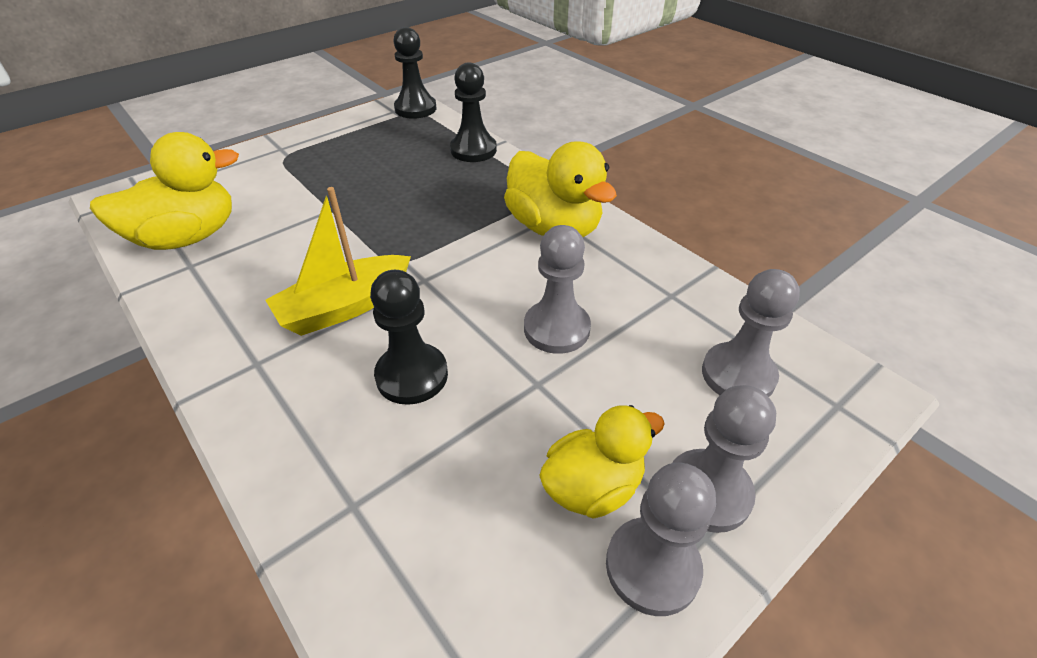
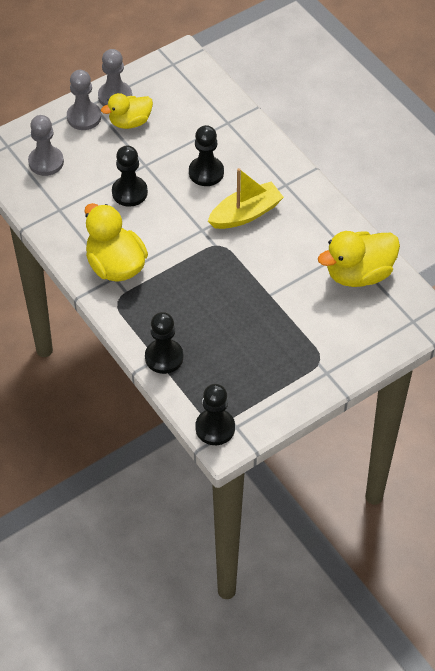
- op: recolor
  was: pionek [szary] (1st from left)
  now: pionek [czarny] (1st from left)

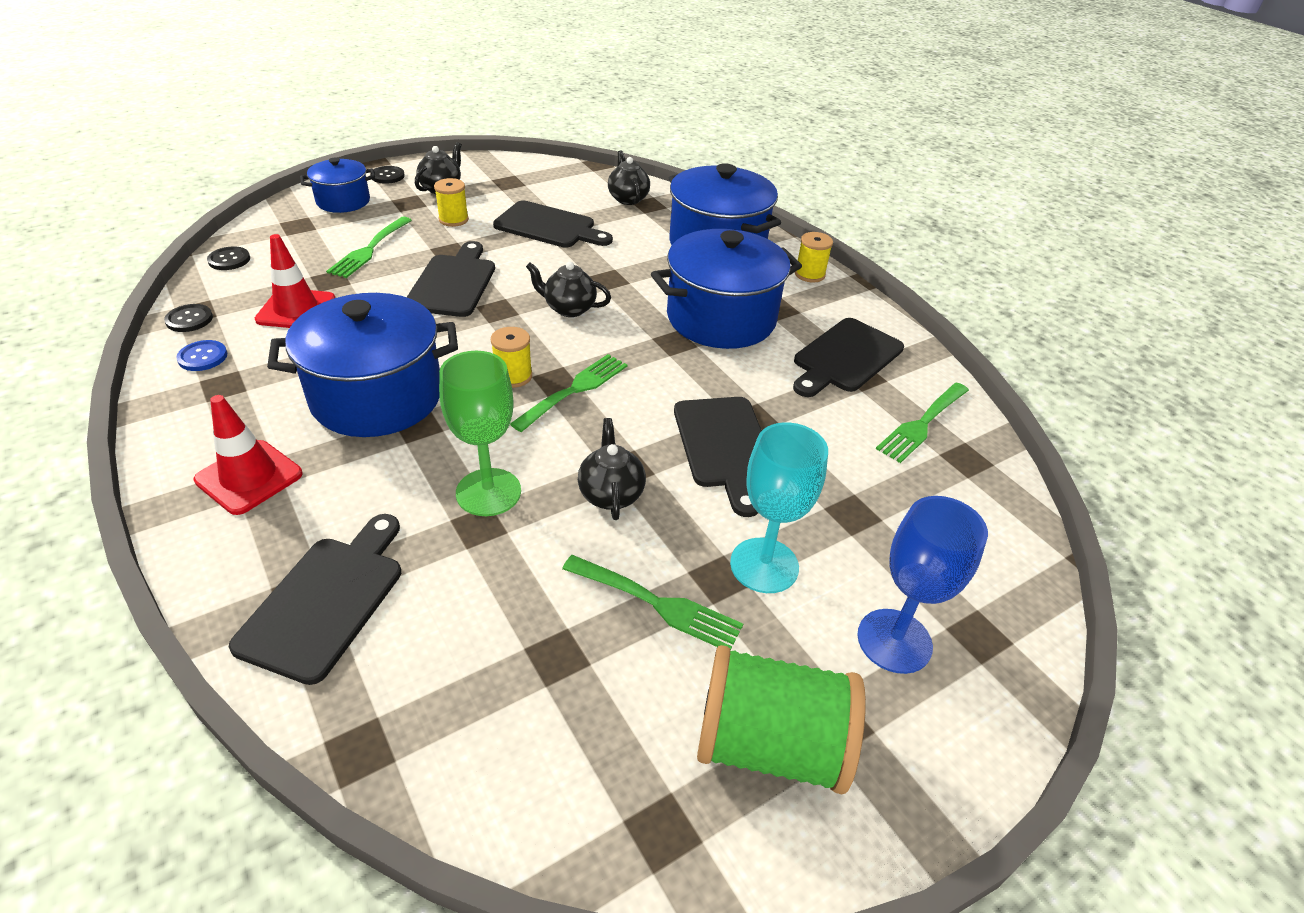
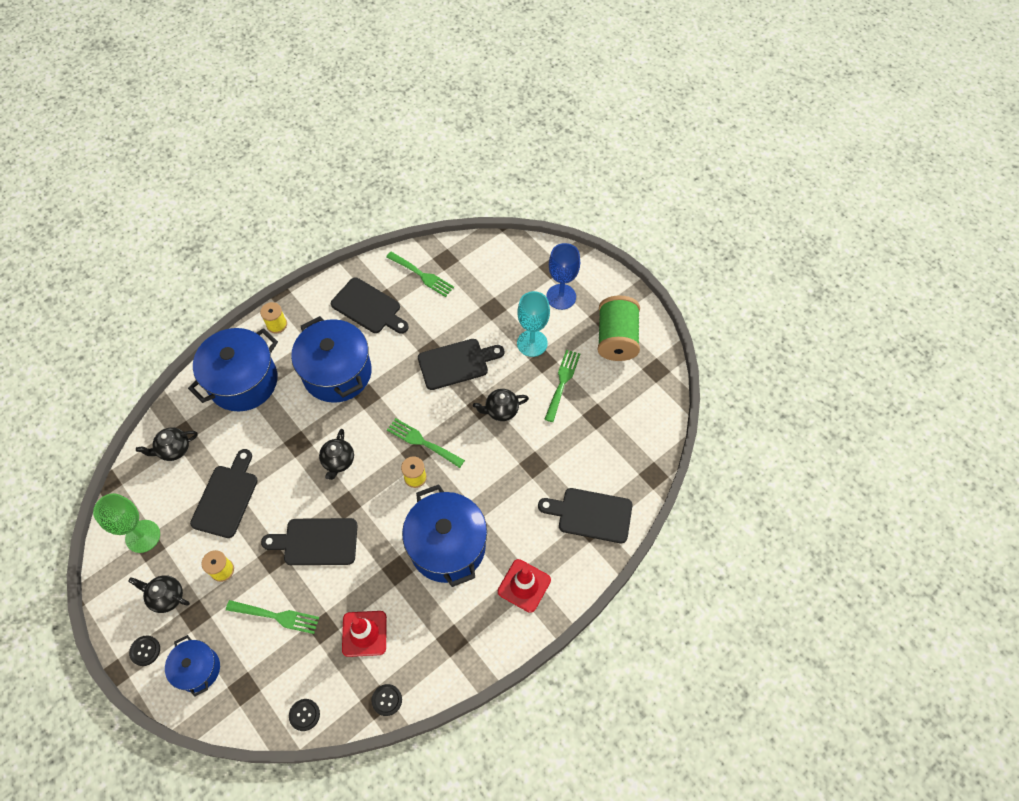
- op: delete
  was: guzik [niebieski]
- op: move
  was: kielich [zielony]

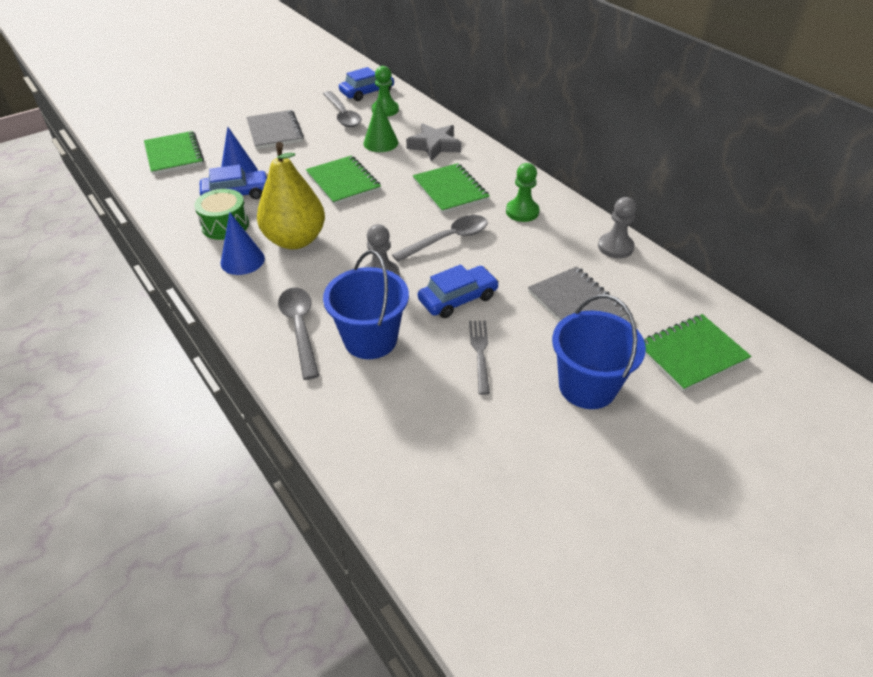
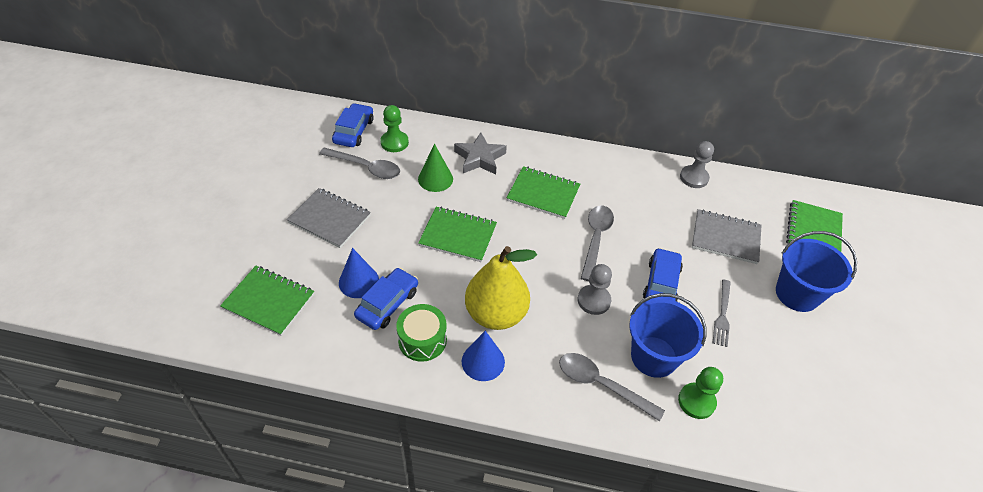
- op: rotate
  was: widelec [szary]
  clockwise: -120
- op: move
  was: pionek [zielony] (2nd from left)

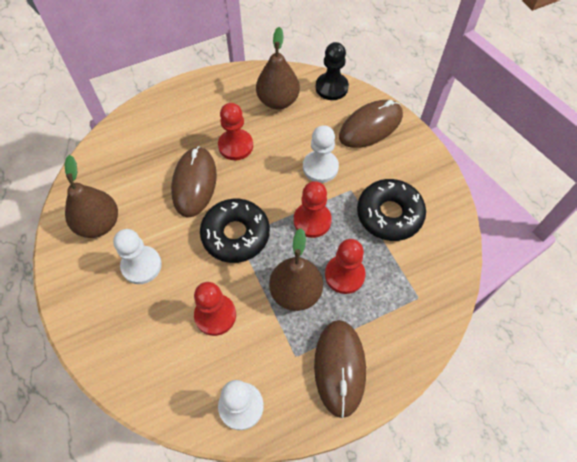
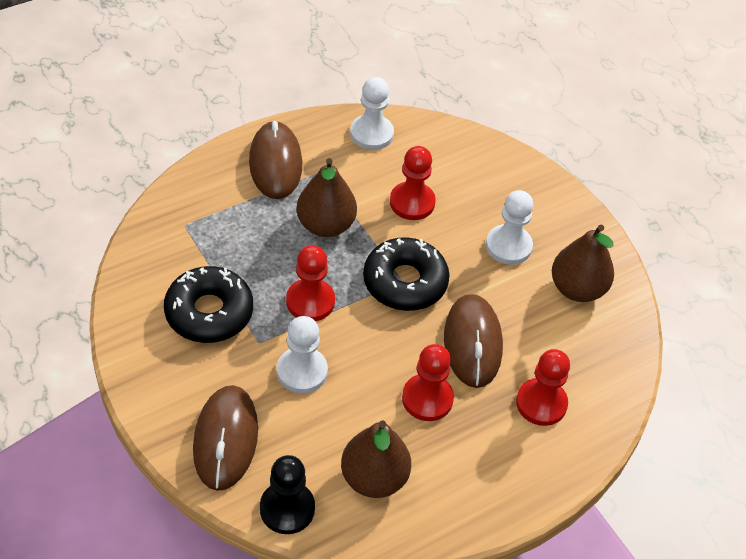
- op: move
  was: pionek [czerwony] (4th from left)
- op: rotate
  was: myszka [brązowy] (3rd from left in the first image)
  clockwise: -45

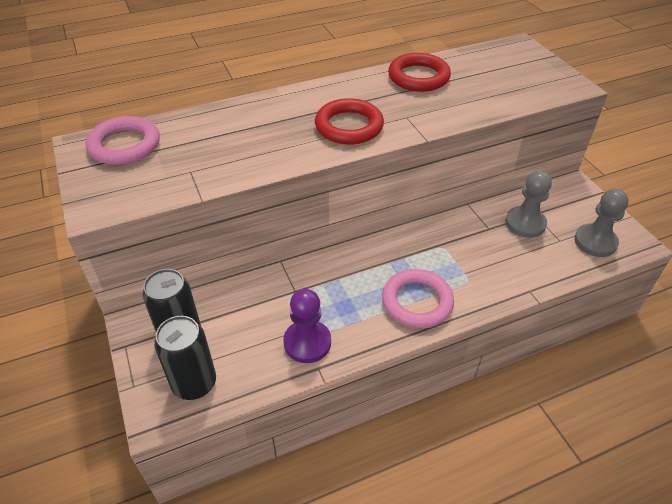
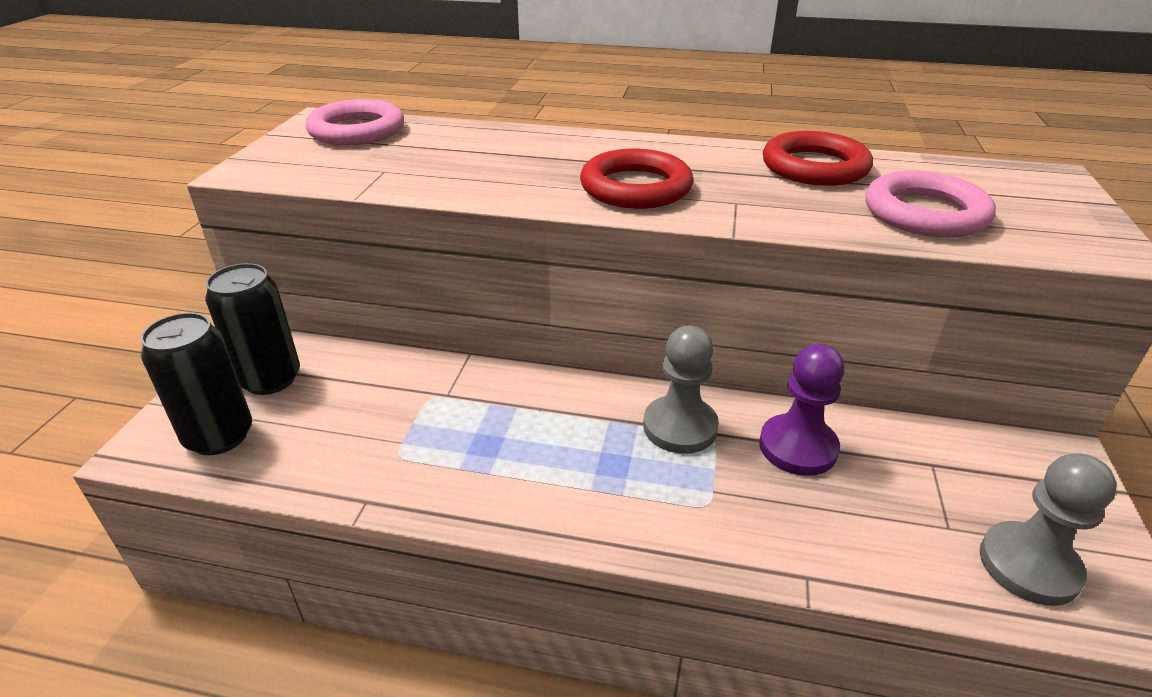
- op: move
  was: pionek [fioletowy]
- op: move
  was: pierścień [różowy] (2nd from left)
- op: move
  was: pionek [szary] (1st from left)

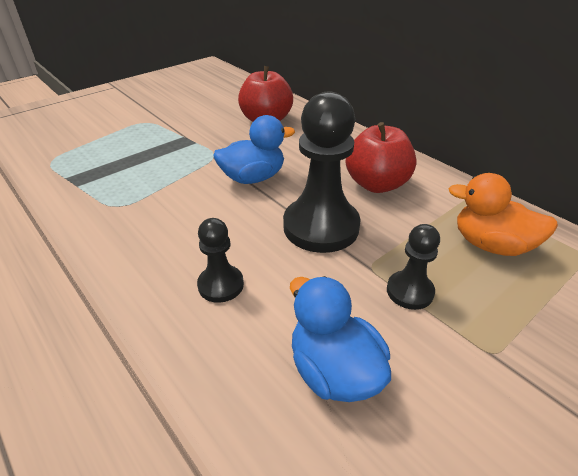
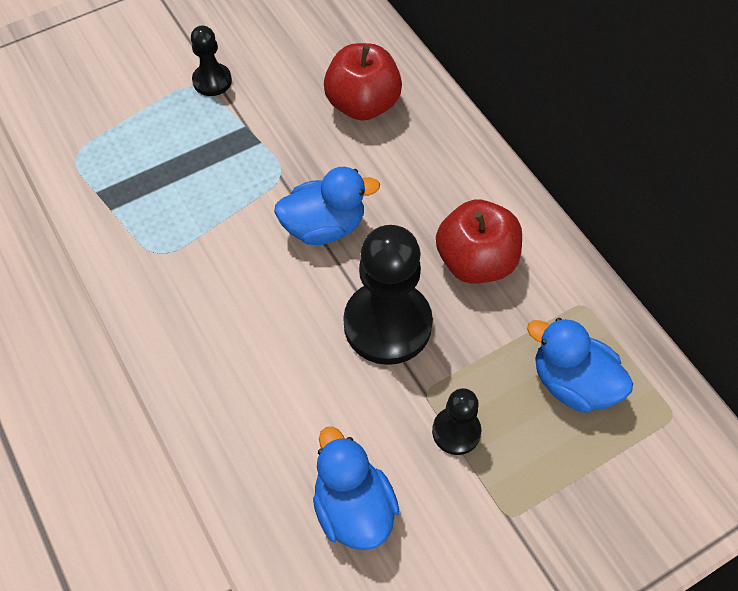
- op: move
  was: pionek [czarny] (1st from left)
- op: recolor
  was: kaczka [pomarańczowy]
  now: kaczka [niebieski] (3rd from left)

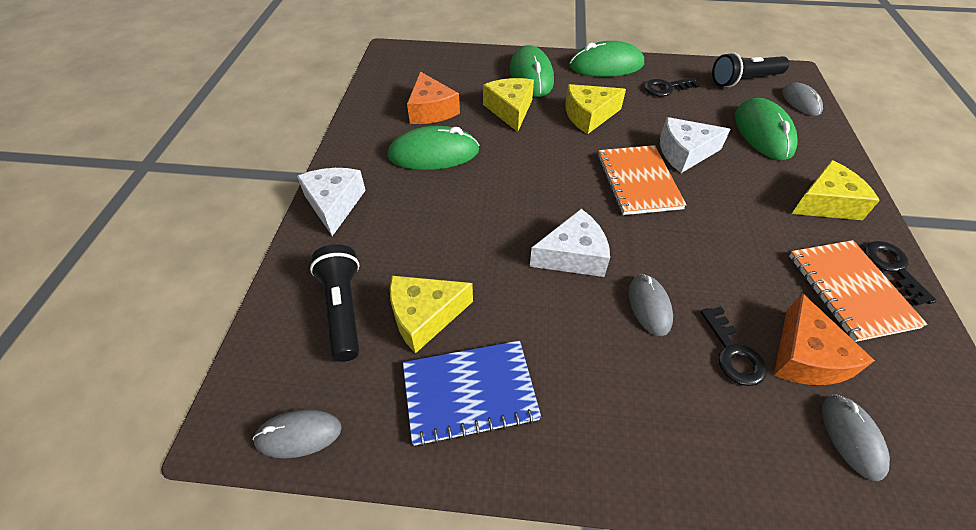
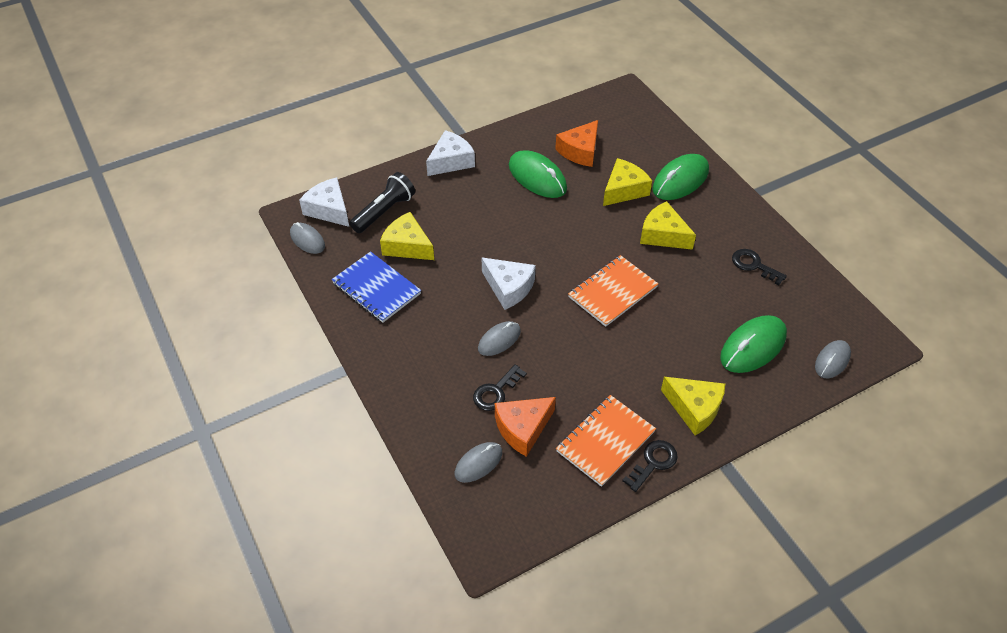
- op: delete
  was: myszka [zielony] (3rd from left)
- op: move
  was: ser [biały] (3rd from left in the first image)
  now: ser [biały] (1st from left)
- op: delete
  was: latarka [czarny] (2nd from left)

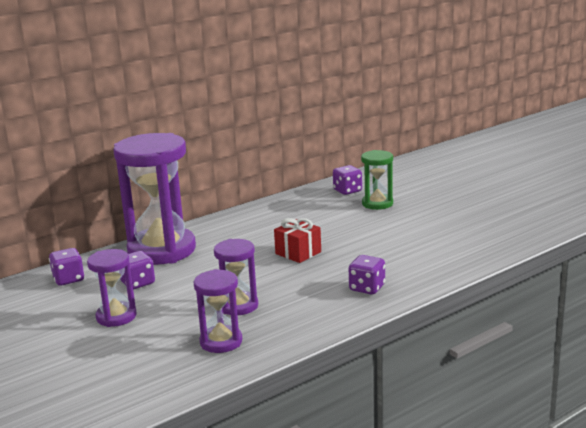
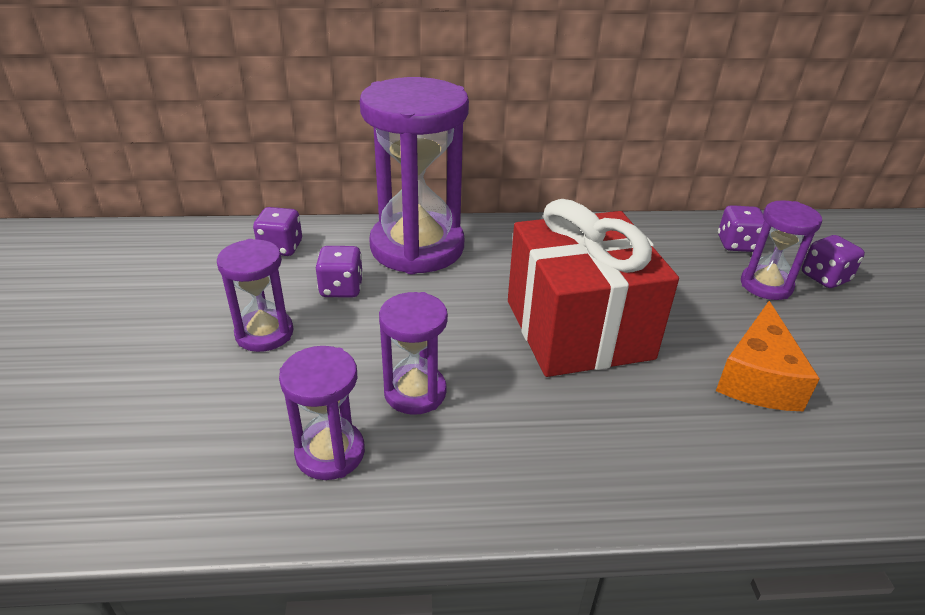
- op: resize
  was: prezent [czerwony]
  ratio: 2.24
- op: move
  was: kostka do gry [fioletowy] (4th from left)
- op: recolor
  was: klepsydra [zielony]
  now: klepsydra [fioletowy] (5th from left)
- op: insert
  now: ser [pomarańczowy]

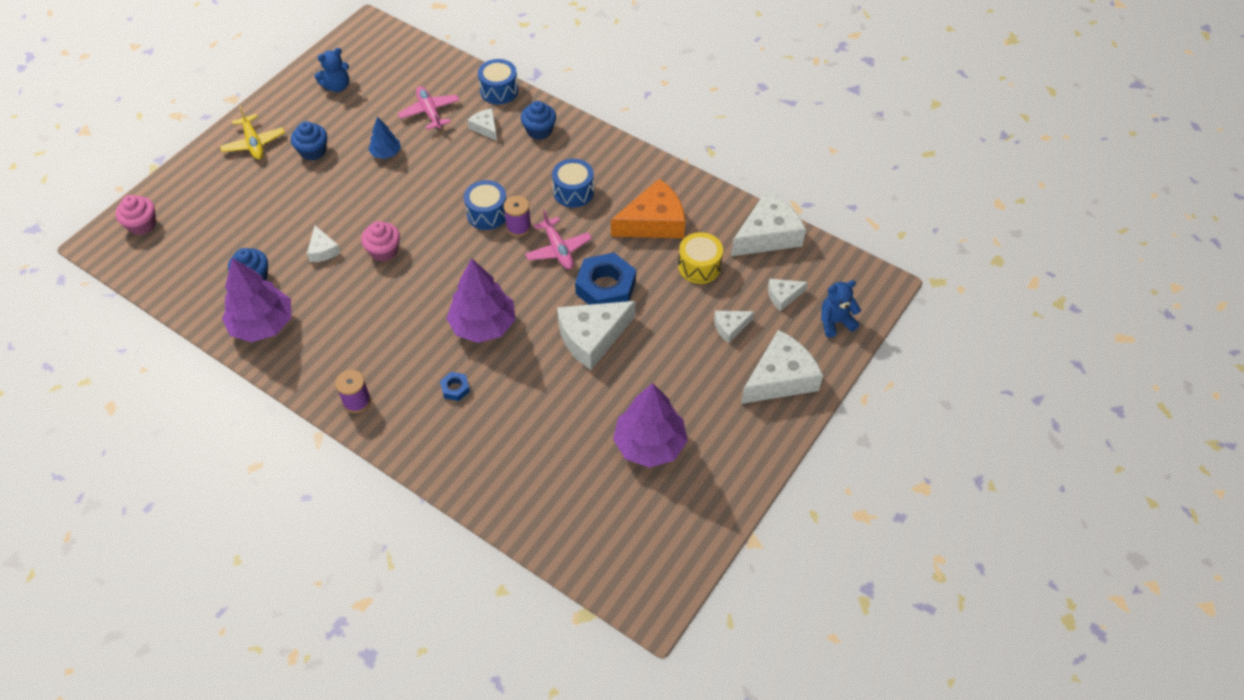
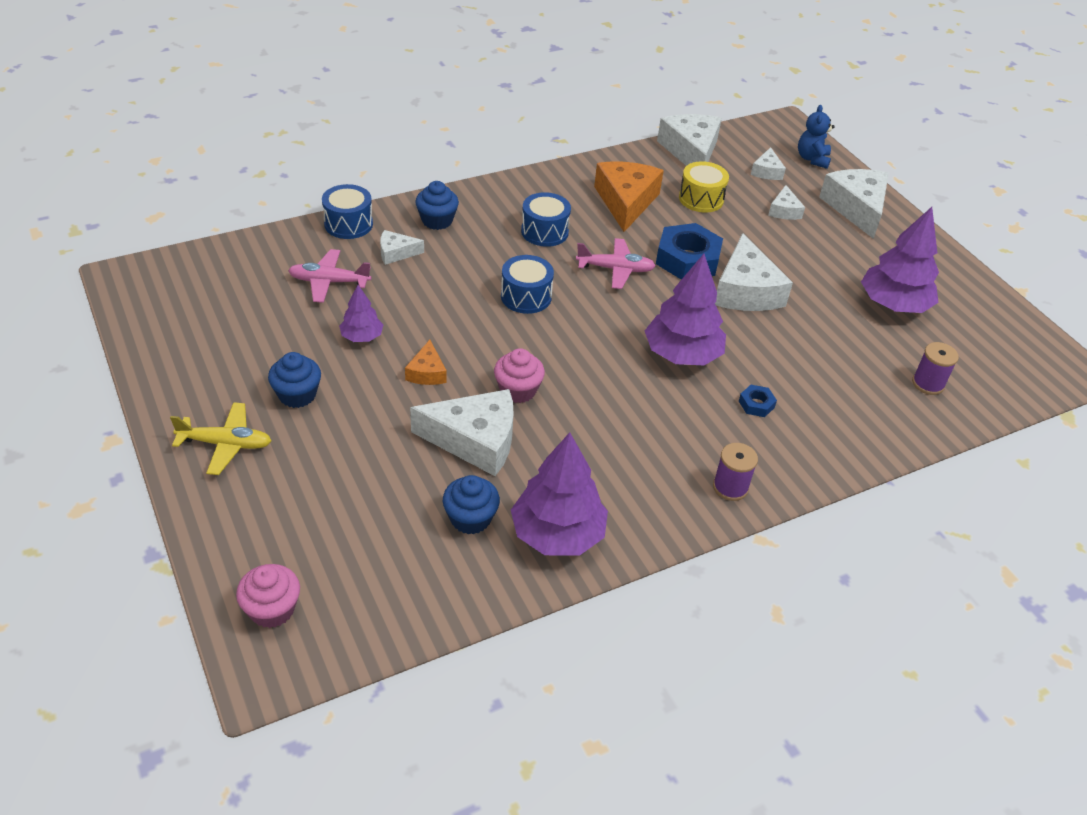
- op: resize
  was: ser [biały] (1st from left in the first image)
  ratio: 1.98
- op: delete
  was: miś [niebieski] (1st from left)
- op: recolor
  was: drzewko [niebieski]
  now: drzewko [fioletowy] (1st from left)
- op: move
  was: szpulka [fioletowy] (2nd from left)
- op: insert
  now: ser [pomarańczowy] (1st from left)

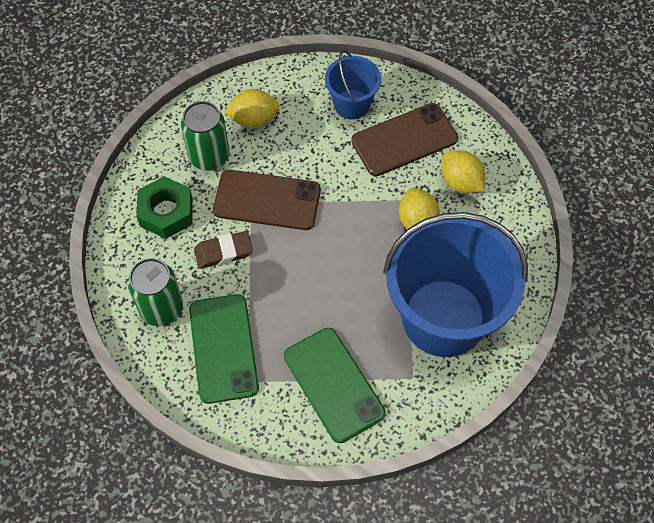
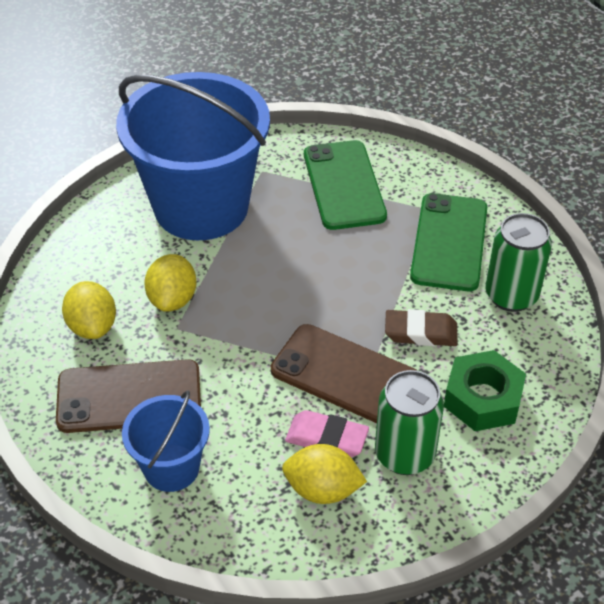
- op: insert
  now: gumka do mazania [różowy]

